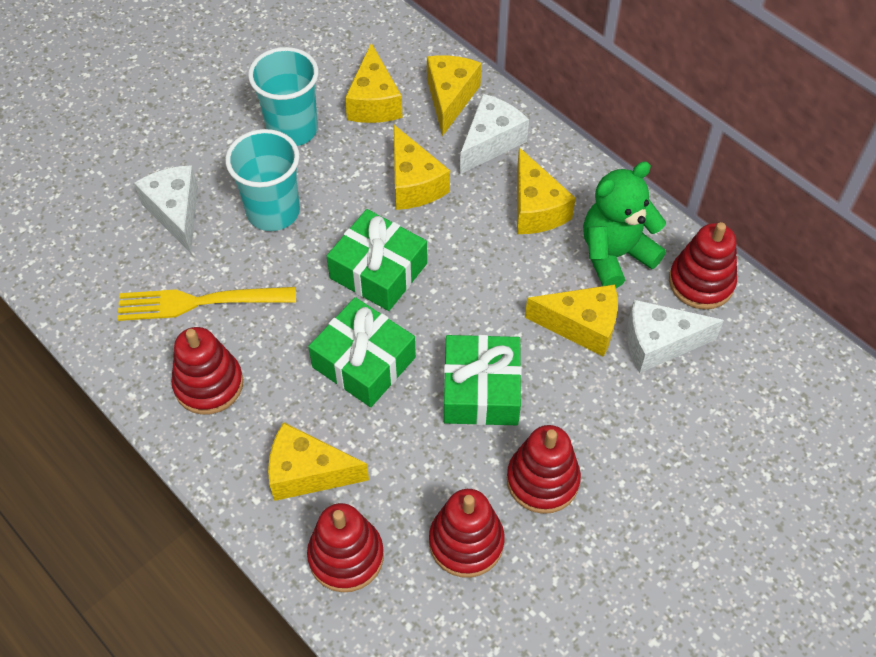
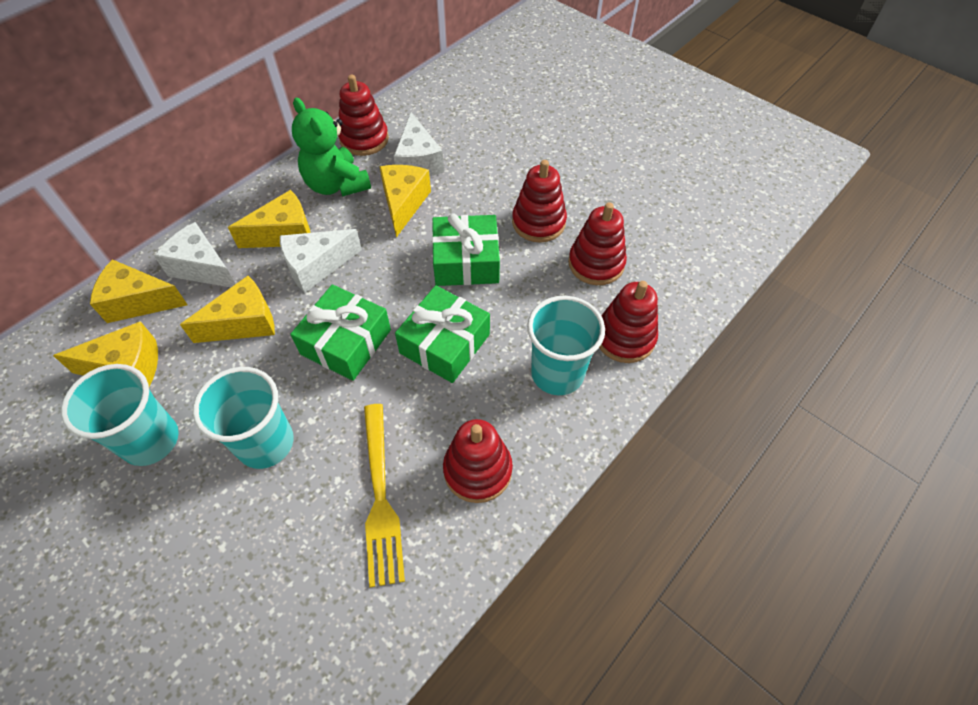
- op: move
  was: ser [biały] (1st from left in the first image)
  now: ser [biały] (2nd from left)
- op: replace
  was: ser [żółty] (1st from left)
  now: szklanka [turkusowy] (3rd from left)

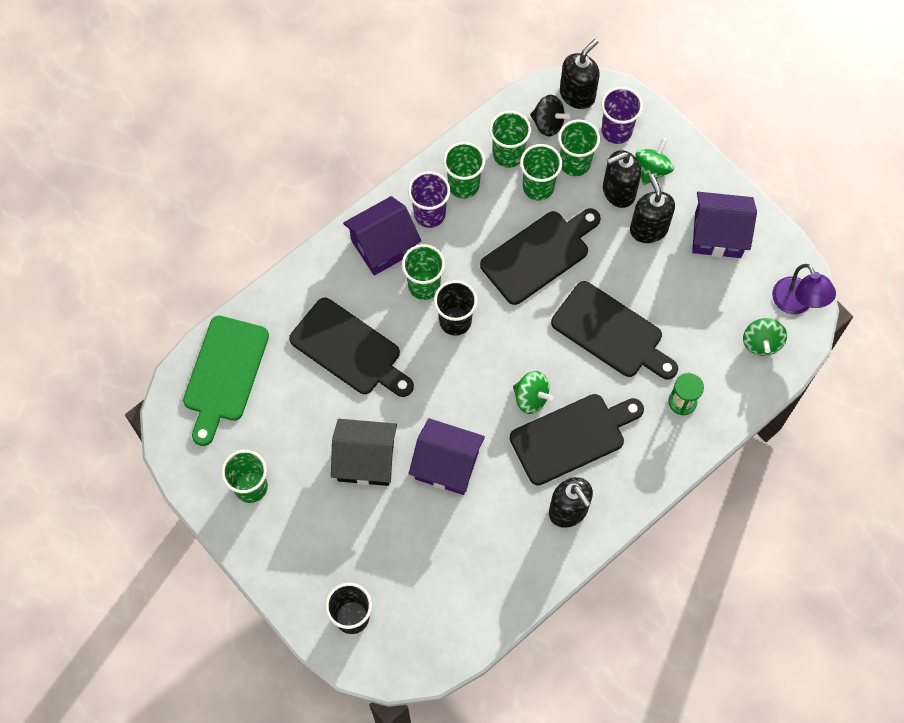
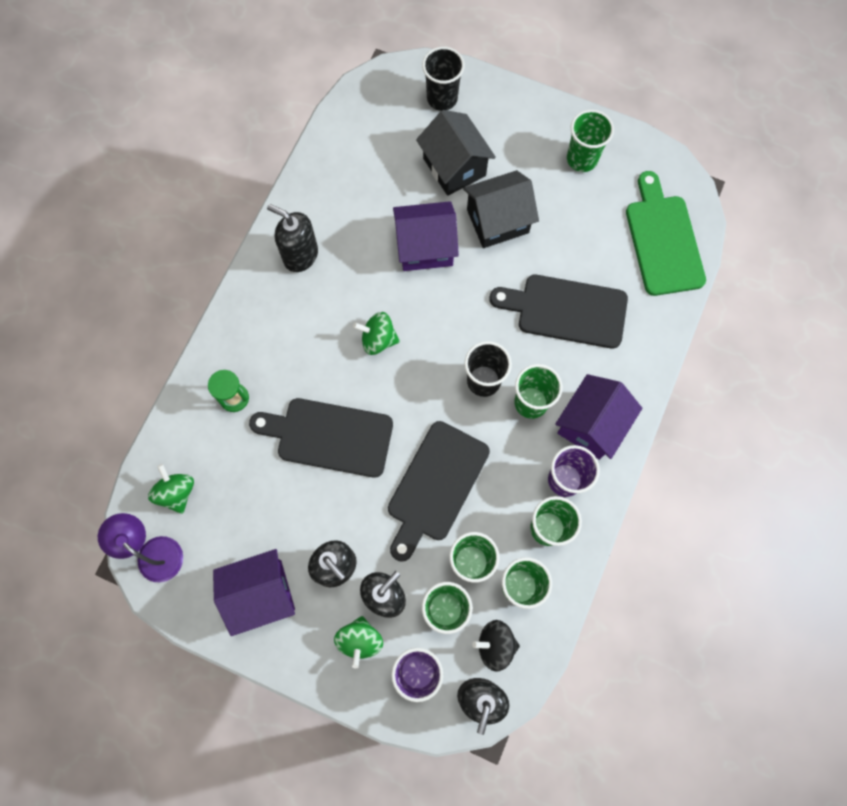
- op: delete
  was: deska do krojenia [czarny] (3rd from left)
- op: insert
  now: domek [czarny] (1st from left)

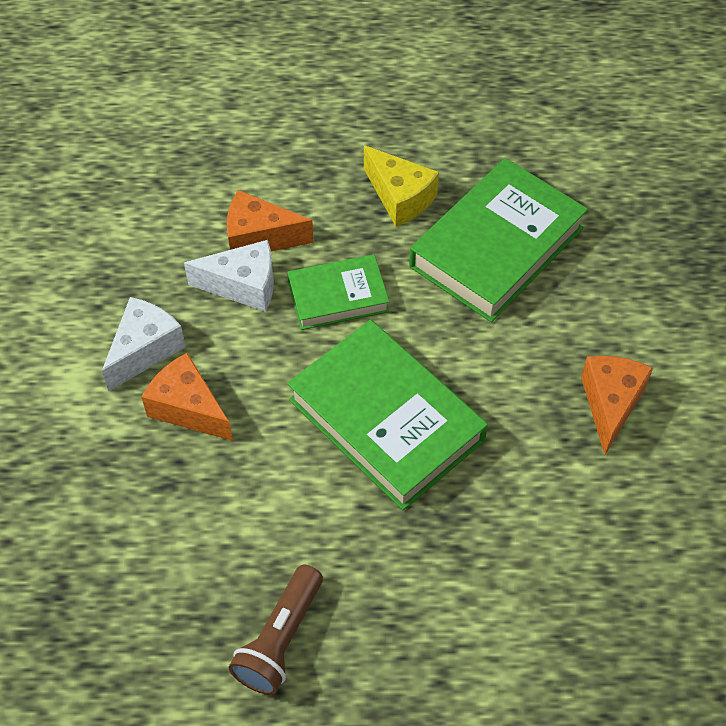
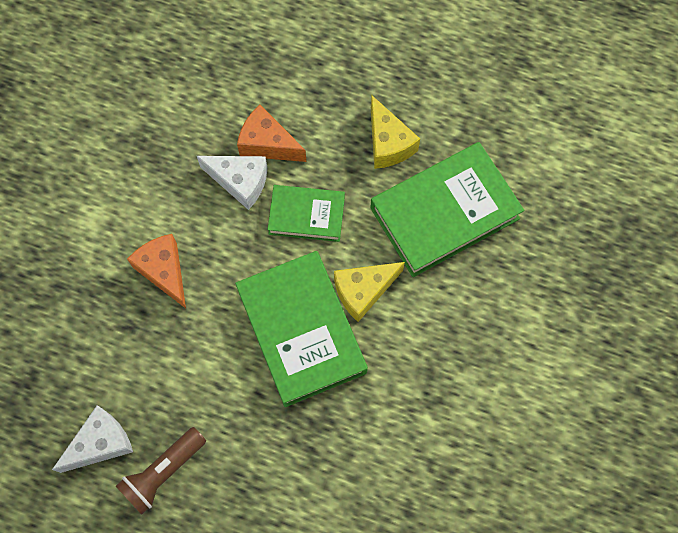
- op: move
  was: ser [biały] (1st from left)
- op: delete
  was: ser [pomarańczowy] (3rd from left)
- op: insert
  now: ser [żółty] (1st from left)

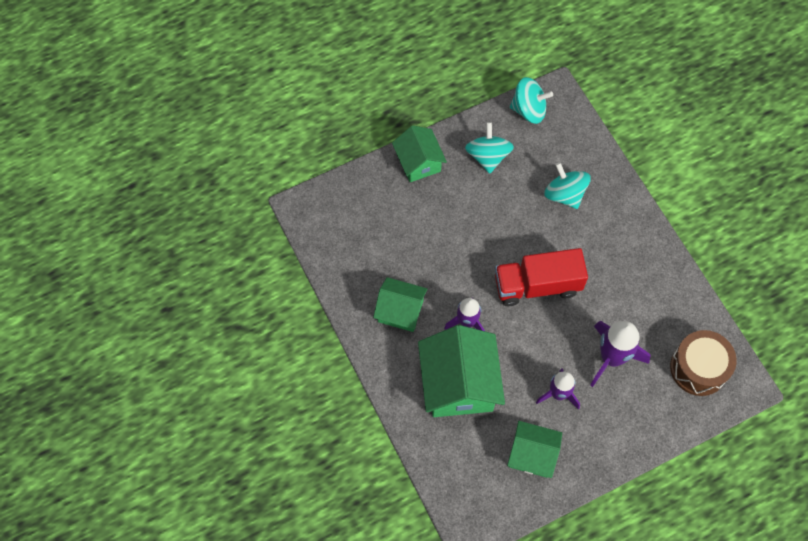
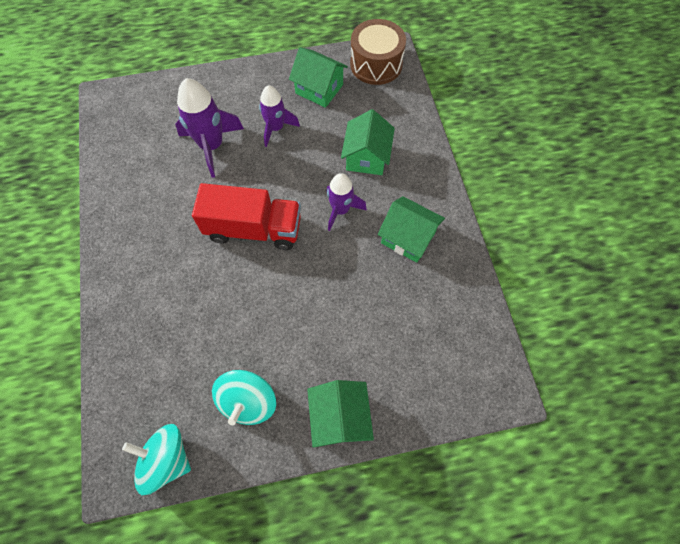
- op: resize
  was: domek [zielony] (3rd from left)
  ratio: 0.6
- op: delete
  was: bączek [turkusowy] (3rd from left)
- op: move
  was: bęben [brązowy]

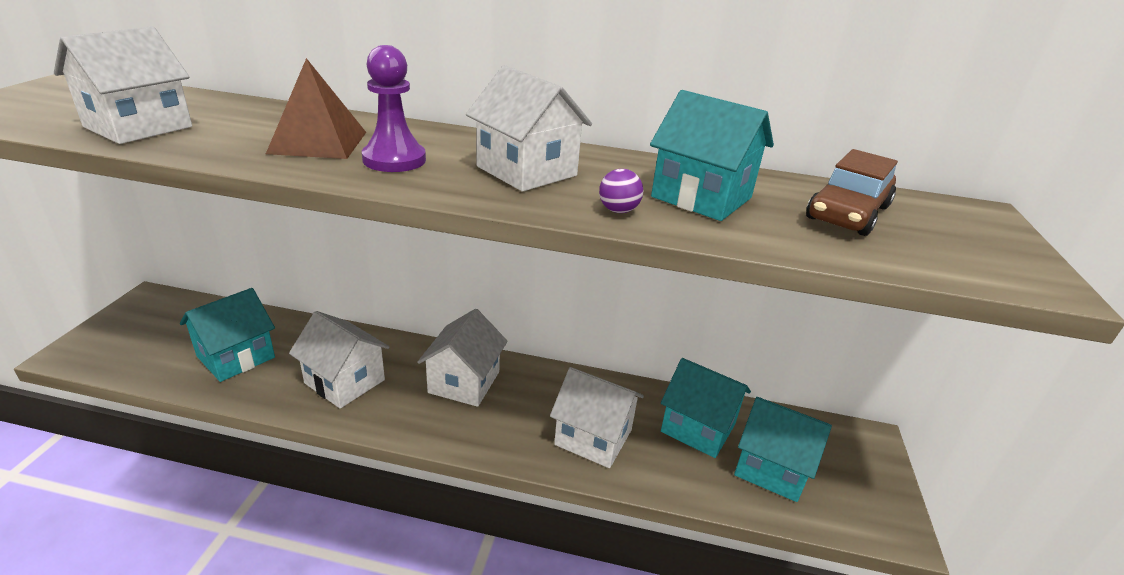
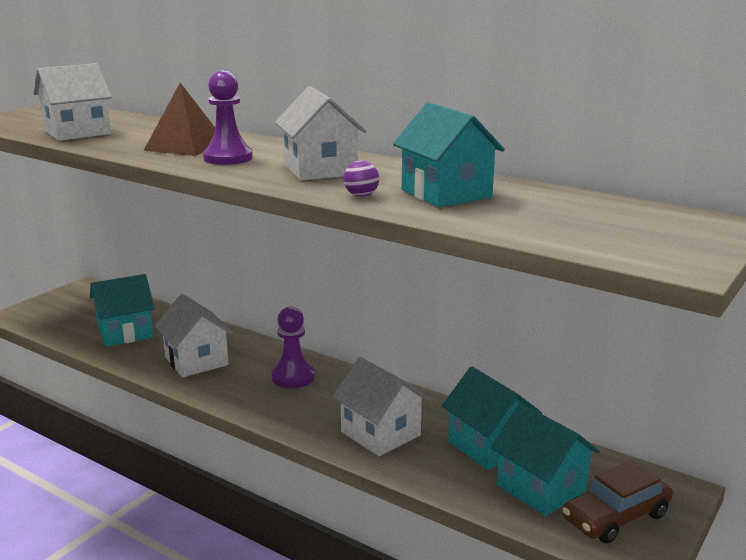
- op: replace
  was: domek [biały] (3rd from left)
  now: pionek [fioletowy] (2nd from left)
- op: move
  was: samochód [brązowy]

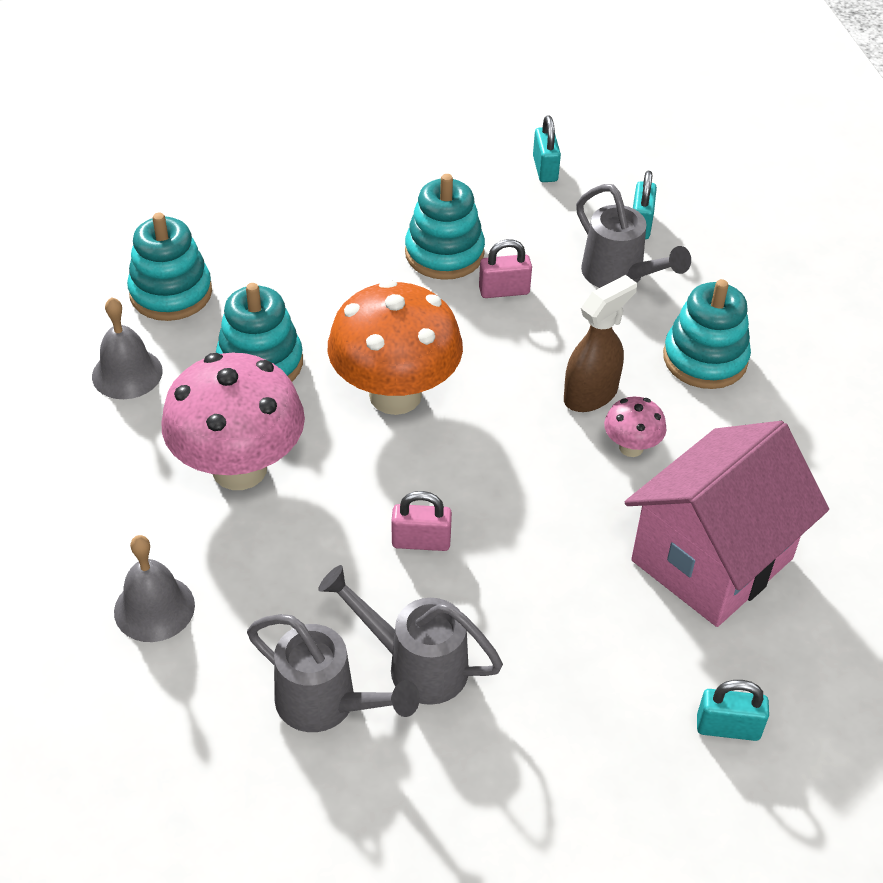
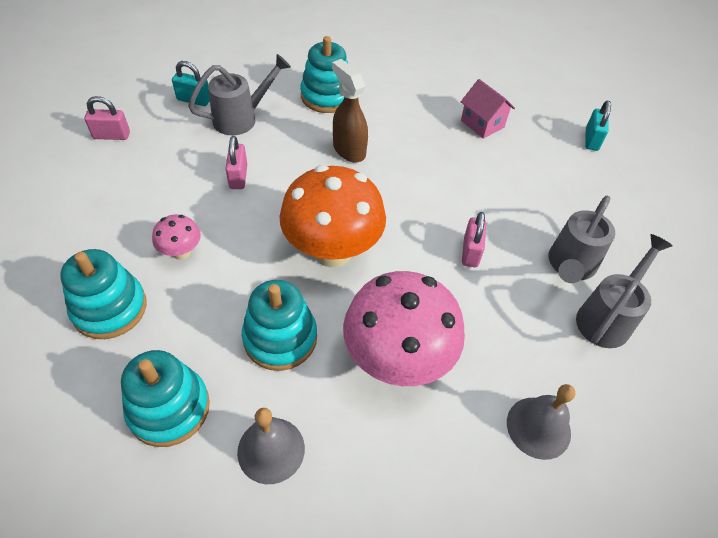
- op: move
  was: zabawka nakładanka [turkusowy] (3rd from left in the first image)
  now: zabawka nakładanka [turkusowy] (1st from left)
- op: recolor
  was: kłódka [turkusowy] (1st from left)
  now: kłódka [różowy] (1st from left)
- op: move
  was: grzyb [różowy] (2nd from left in the first image)
  now: grzyb [różowy] (1st from left)
- op: resize
  was: domek [różowy]
  ratio: 0.48

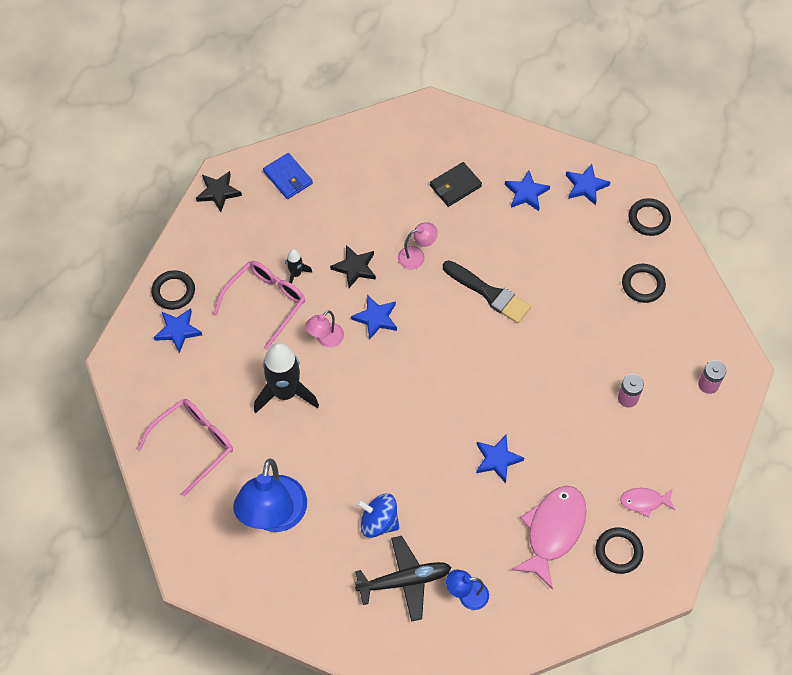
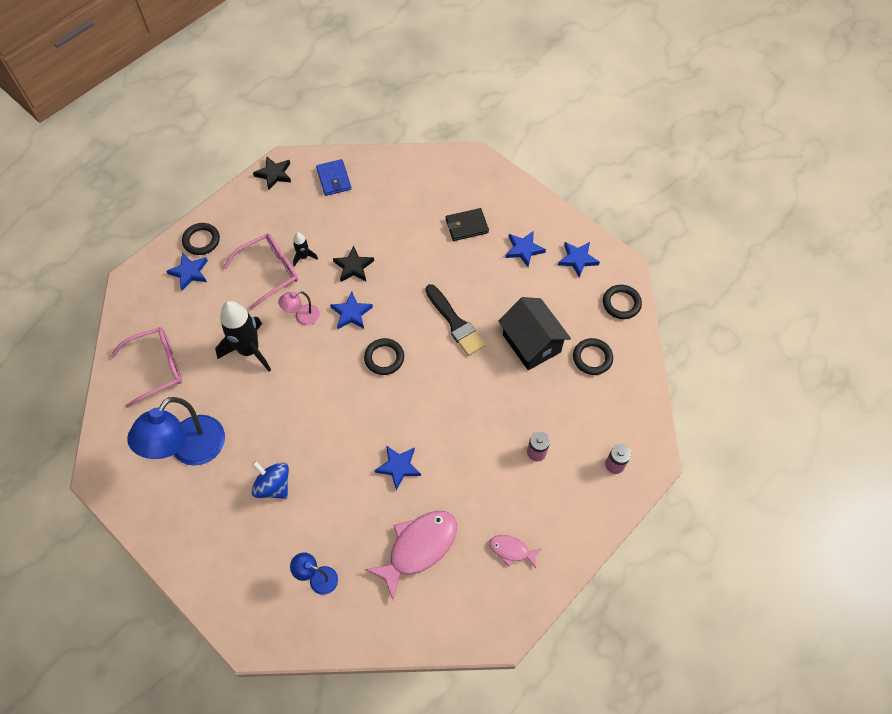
- op: delete
  was: samolot [czarny]
- op: delete
  was: lampka [różowy] (2nd from left)
- op: move
  was: pierścień [czarny] (2nd from left)
- op: insert
  now: domek [czarny]

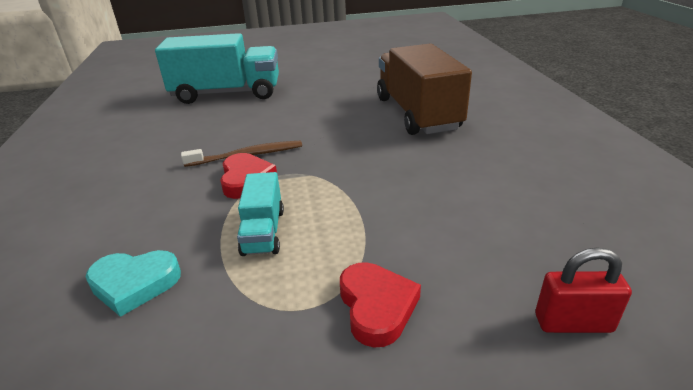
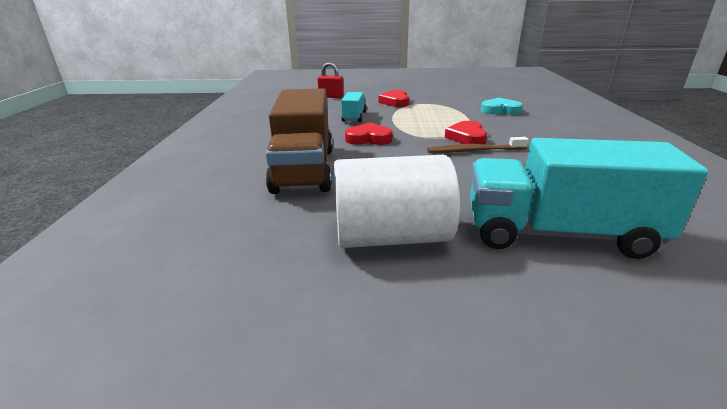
- op: move
  was: ciężarówka [turkusowy] (2nd from left in the first image)
  now: ciężarówka [turkusowy] (1st from left)
- op: insert
  now: walec [biały]
- op: insert
  now: serce [czerwony] (1st from left)

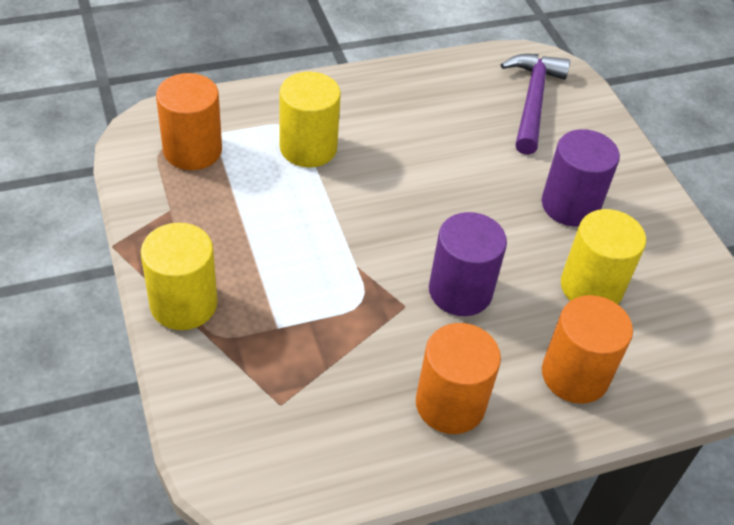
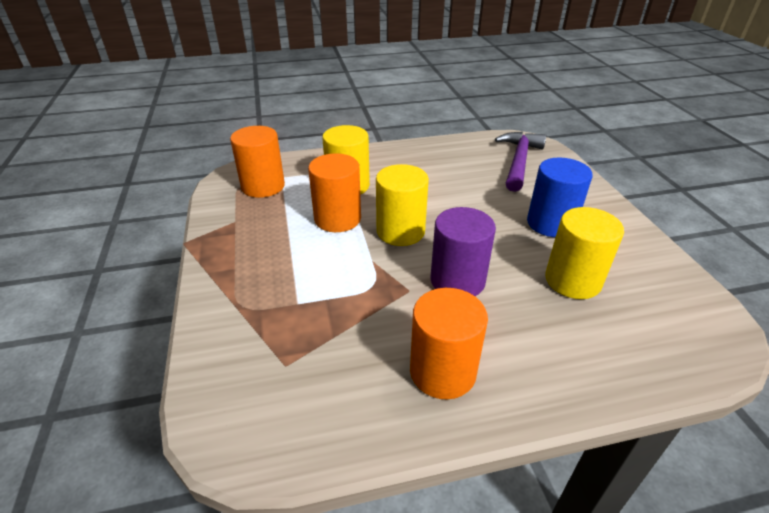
- op: move
  was: walec [żółty] (1st from left in the first image)
  now: walec [żółty] (2nd from left)
- op: recolor
  was: walec [fioletowy] (2nd from left)
  now: walec [niebieski]
- op: move
  was: walec [pomarańczowy] (3rd from left in the first image)
  now: walec [pomarańczowy] (2nd from left)

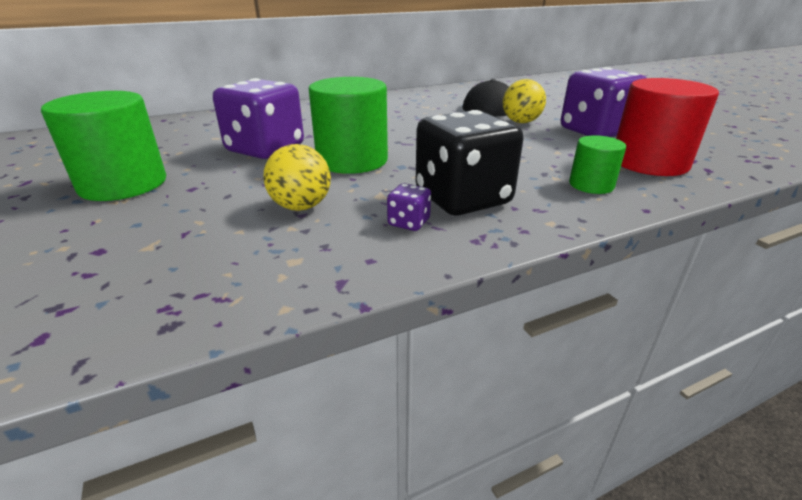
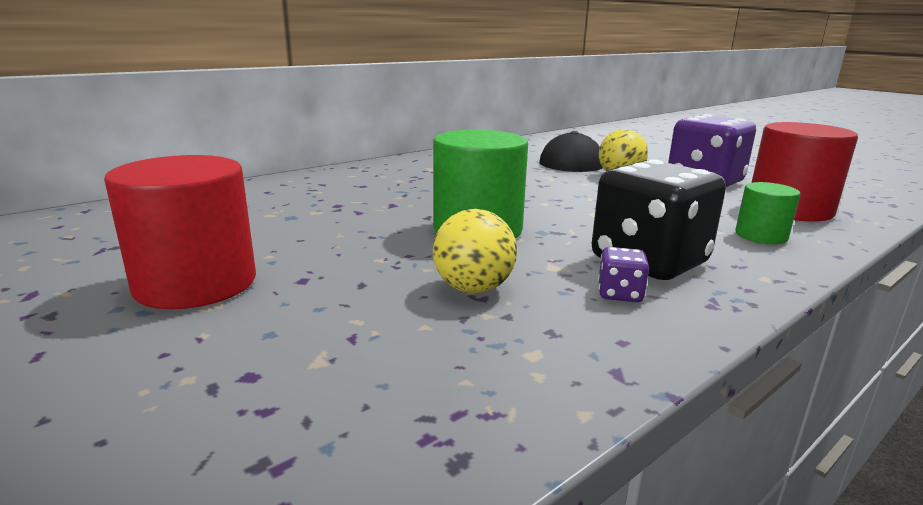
- op: recolor
  was: walec [zielony] (1st from left)
  now: walec [czerwony] (1st from left)
- op: delete
  was: kostka do gry [fioletowy] (1st from left)

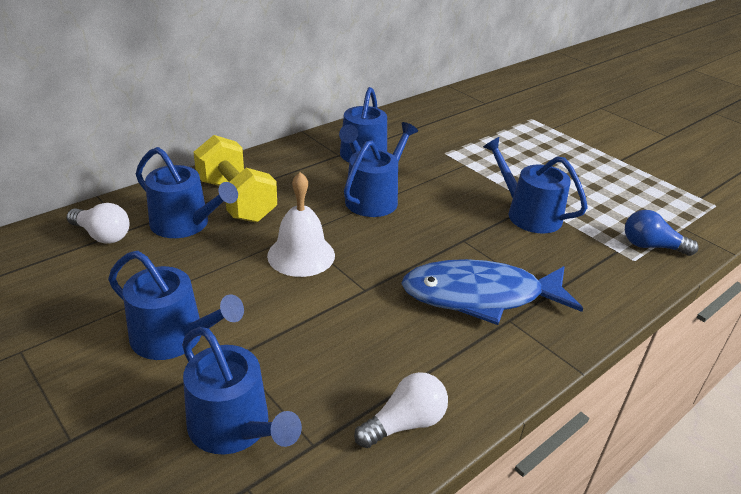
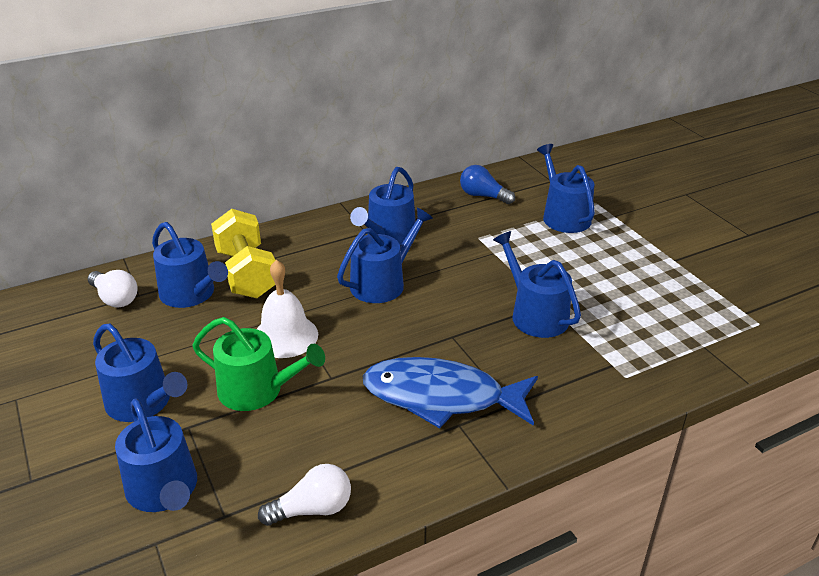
- op: move
  was: żarówka [niebieski]
- op: insert
  now: konewka [zielony]
- op: insert
  now: konewka [niebieski] (7th from left)

